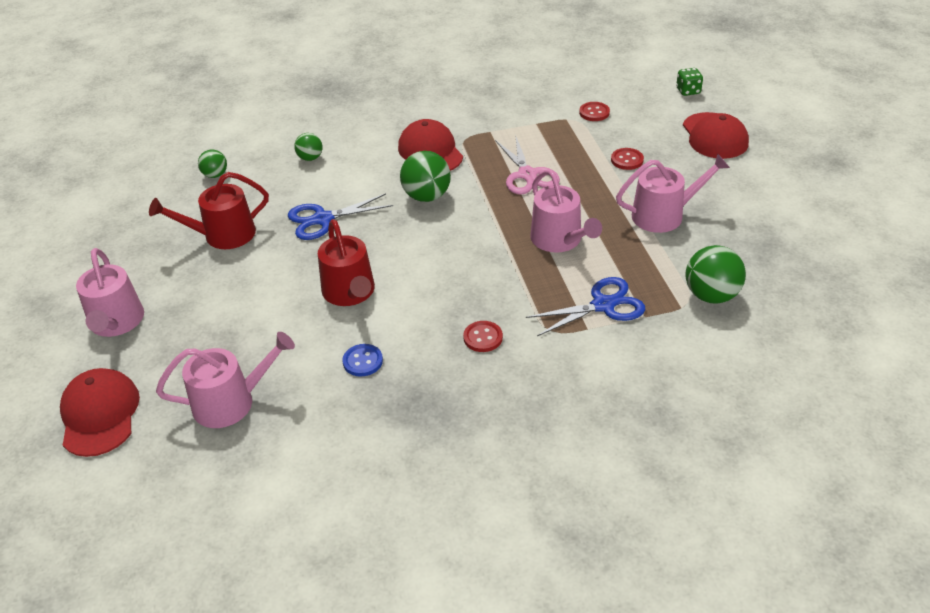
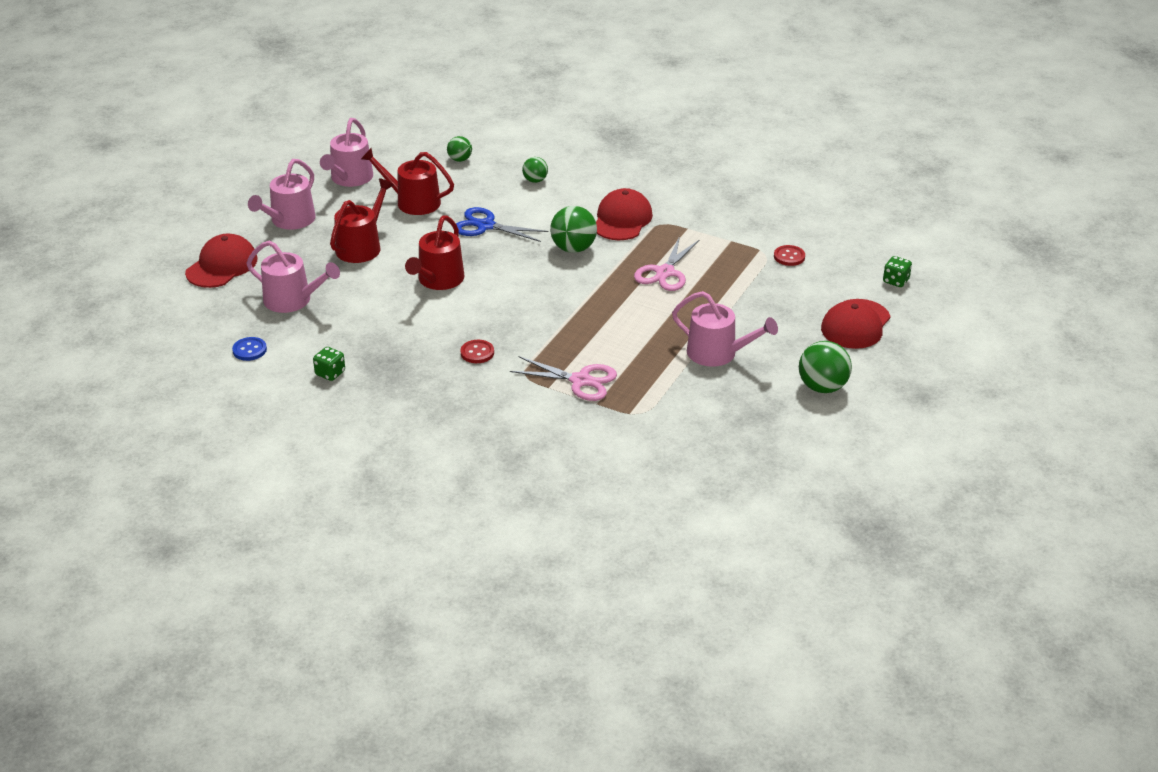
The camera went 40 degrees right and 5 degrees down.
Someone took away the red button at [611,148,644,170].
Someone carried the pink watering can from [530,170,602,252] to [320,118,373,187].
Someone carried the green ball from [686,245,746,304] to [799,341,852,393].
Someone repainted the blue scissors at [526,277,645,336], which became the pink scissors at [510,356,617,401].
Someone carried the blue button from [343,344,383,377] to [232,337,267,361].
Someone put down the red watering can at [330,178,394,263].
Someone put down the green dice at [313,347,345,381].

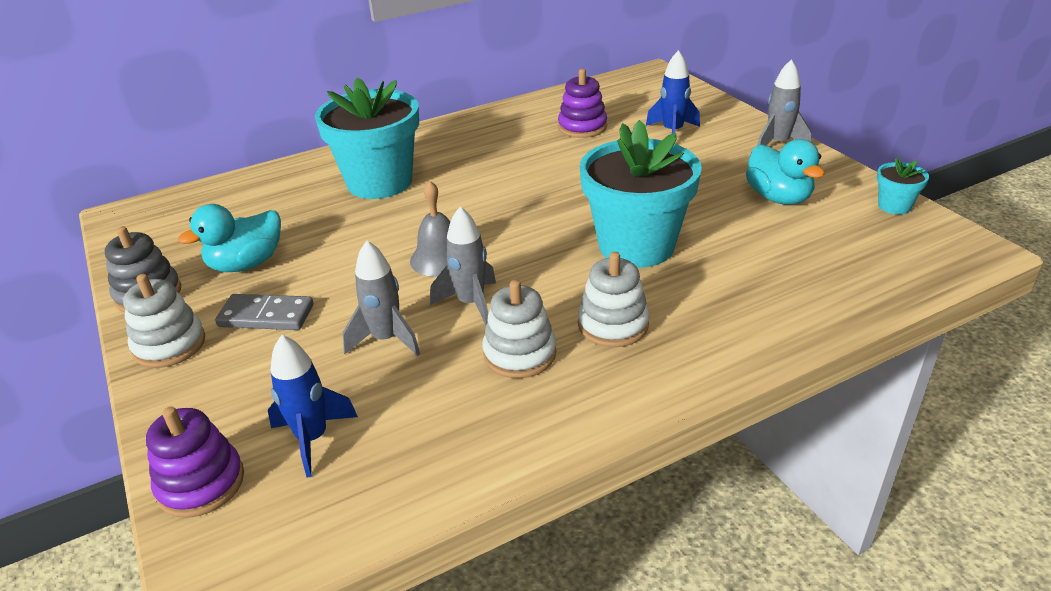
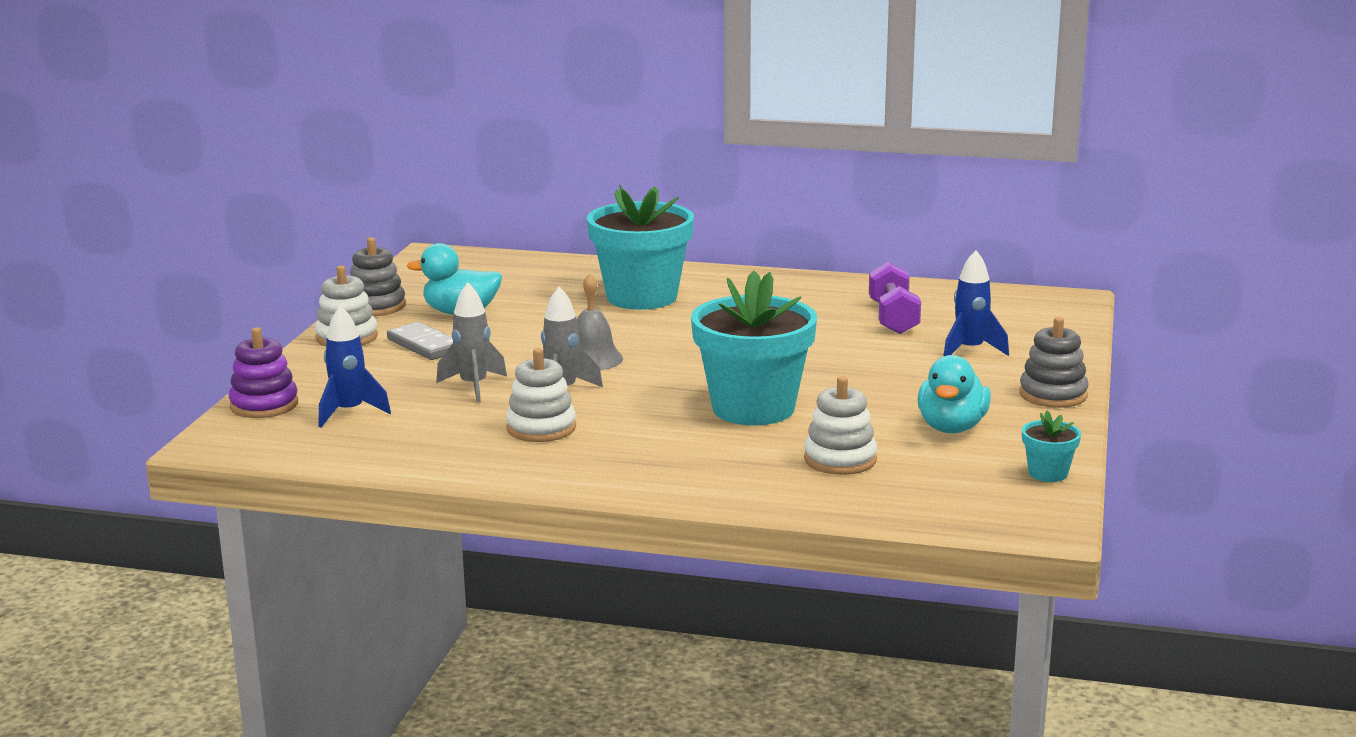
The camera went 40 degrees right and 15 degrees down.
Someone swapped the grey rocket at [758,59,812,145] for the grey stacking toy at [1019,317,1089,408].
Someone swapped the purple stacking toy at [558,69,607,138] for the purple dumbbell at [869,262,921,334].
Someone carried the white stacking toy from [578,252,649,347] to [804,376,877,475].

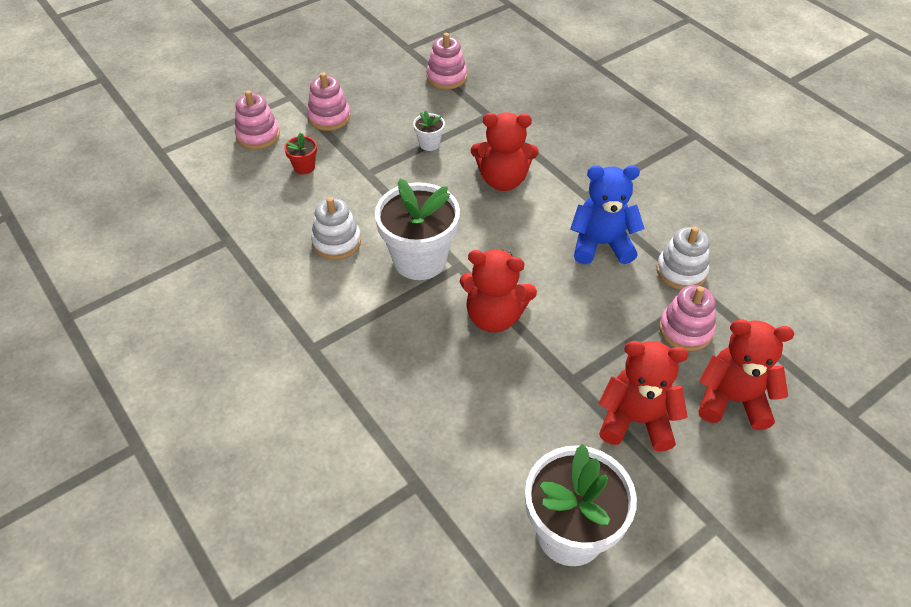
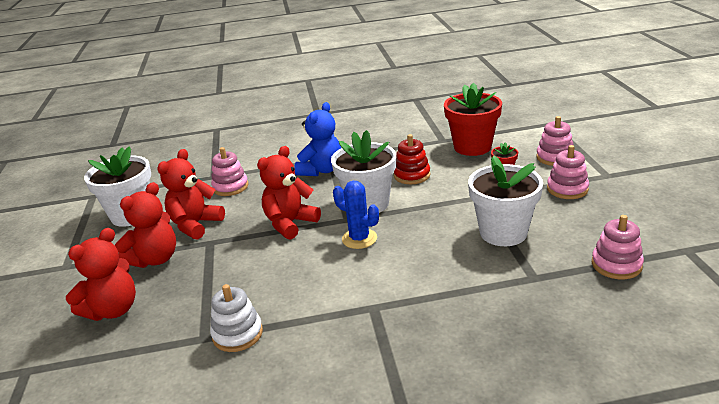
The camera went 120 degrees right and 20 degrees down.
Someone scaled the white flower pot at [413,110,445,151] by 2.28.
Someone carried the red teddy bear from [471,112,539,191] to [157,149,225,239].
Someone carried the blue teddy bear from [570,165,645,264] to [294,102,341,176].
Someone repainted the white stacking toy at [311,197,361,260], which became the red stacking toy at [394,134,430,184].
Someone carried the pink stacking toy from [659,285,716,351] to [211,147,248,196].
Someone put down the red flower pot at [444,83,502,156].
Someone put down the blue cactus at [333,181,379,249].

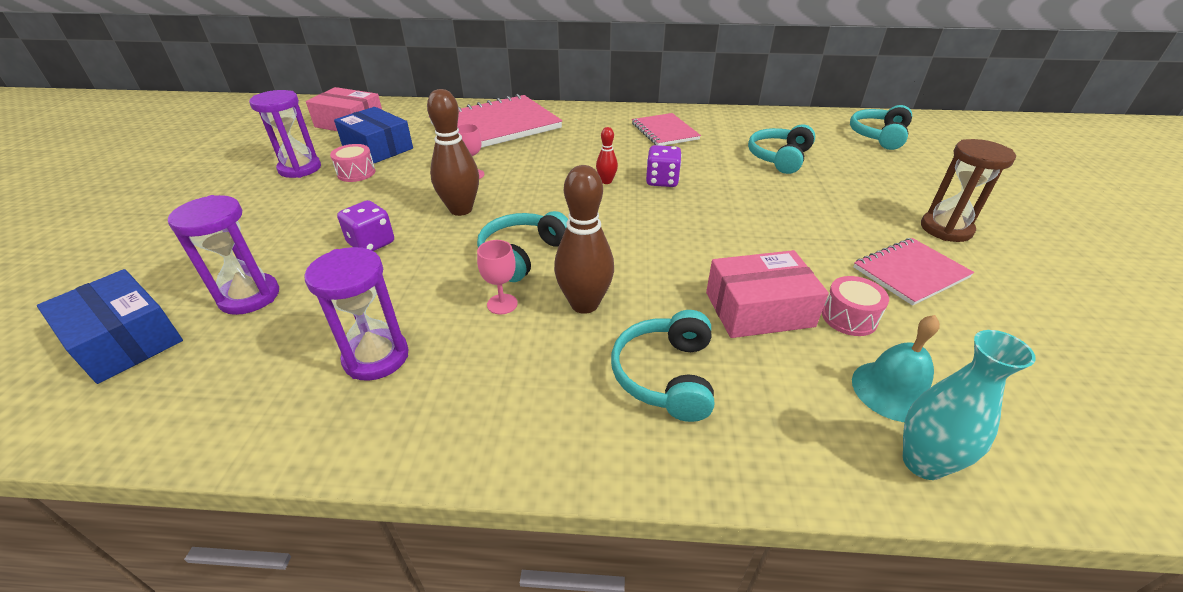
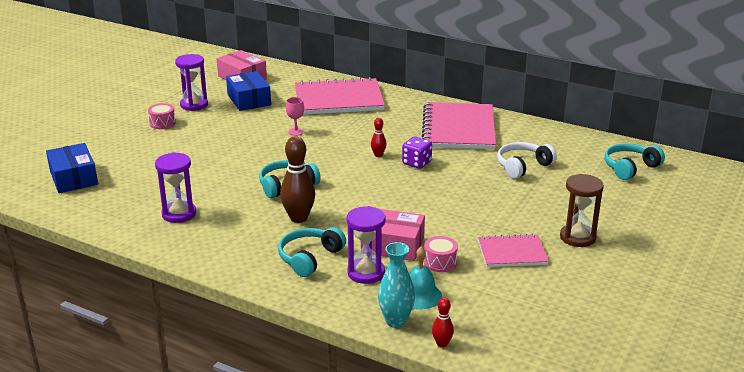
The camera went 25 degrees right and 10 degrees down.
Someone took away the brown bowling pin at [427,89,479,216].
Someone scaled the pink notebook at [632,113,701,146] by 1.81.
Someone repainted the turquoise headphones at [748,124,815,174], which became the white headphones at [497,142,557,179].
Someone carried the pink drum from [330,144,376,182] to [148,103,176,129].
Someone carried the purple hourglass from [168,195,279,315] to [347,206,386,284].
Someone took away the purple dice at [337,200,394,251].
Someone took away the pink goblet at [477,240,518,315].
Someone put down the red bowling pin at [432,297,454,348].

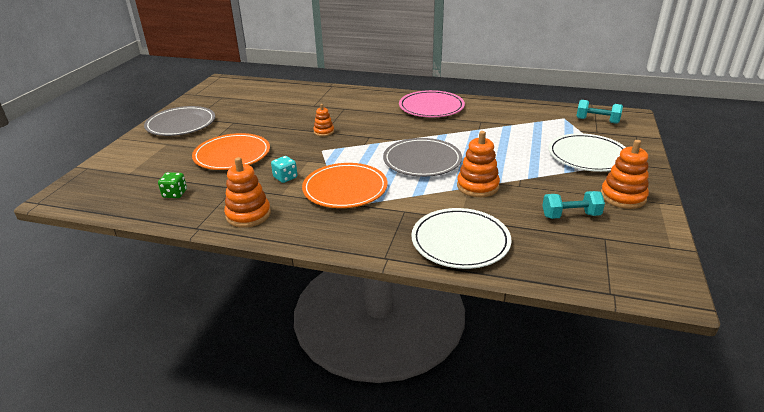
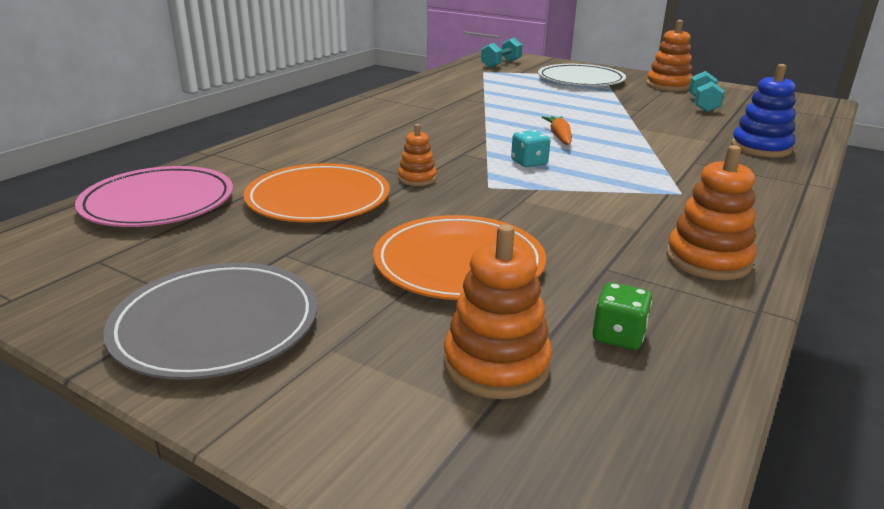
The camera went 75 degrees left and 5 degrees down.
Someone carried the pink plate from [399,90,465,117] to [75,166,233,227].
Someone carried the orange stacking toy from [457,131,500,197] to [443,224,552,399].
Someone swapped the grey plate at [383,138,462,177] for the orange carrot at [542,116,572,145].
Someone carried the turquoise dice from [271,156,297,183] to [511,130,550,167].
Someone carried the orange plate from [302,163,387,208] to [243,163,390,222].
Someone swapped the white plate at [411,208,512,269] for the blue stacking toy at [731,64,796,157].

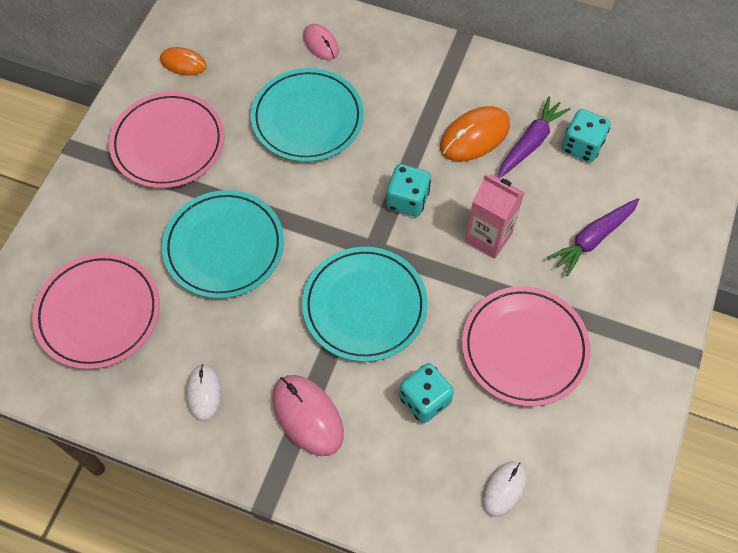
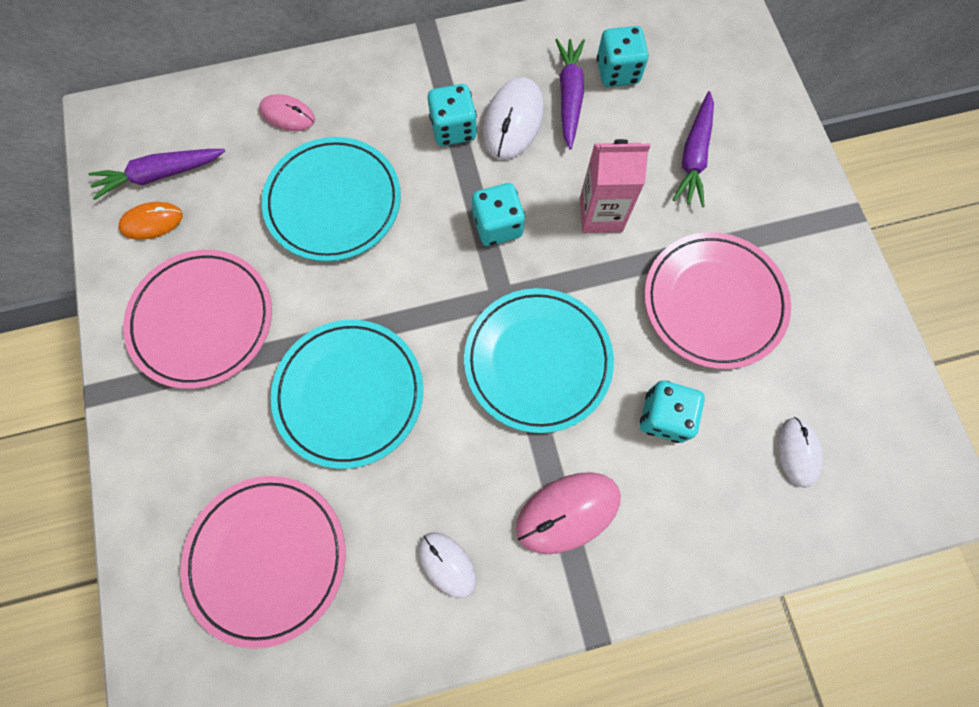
The camera went 35 degrees left and 10 degrees up.
Someone repainted the orange mouse at [440,106,510,161], which became the white mouse at [483,77,544,160].
Someone rotated the pink mouse at [272,375,344,456] by 45 degrees counterclockwise.
Someone put down the turquoise dice at [427,84,477,146].
Someone put down the purple carrot at [88,149,225,200].

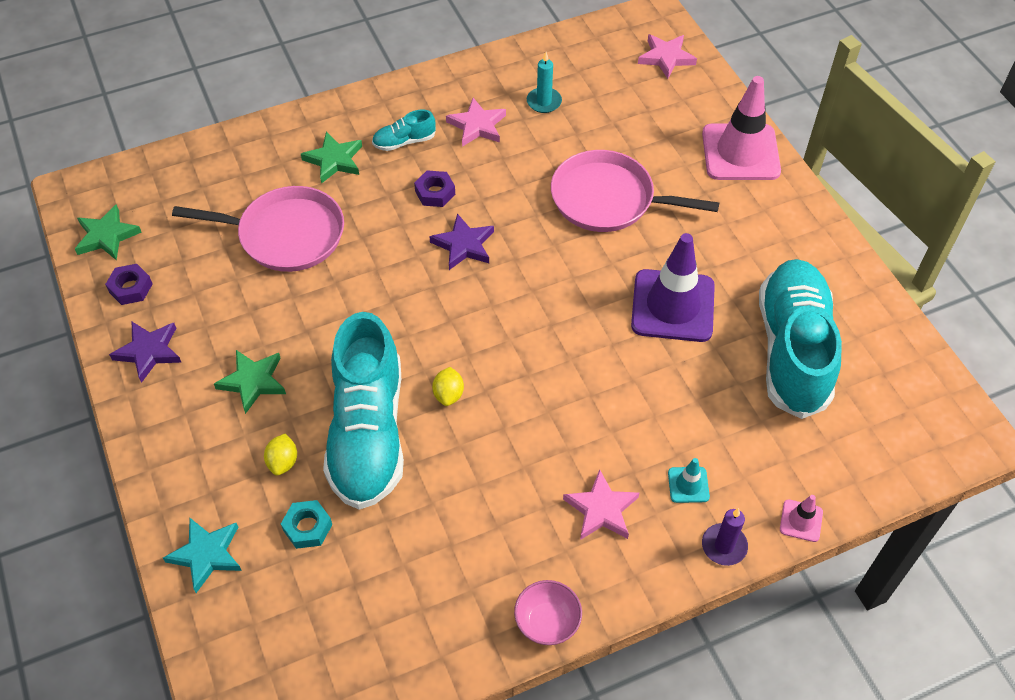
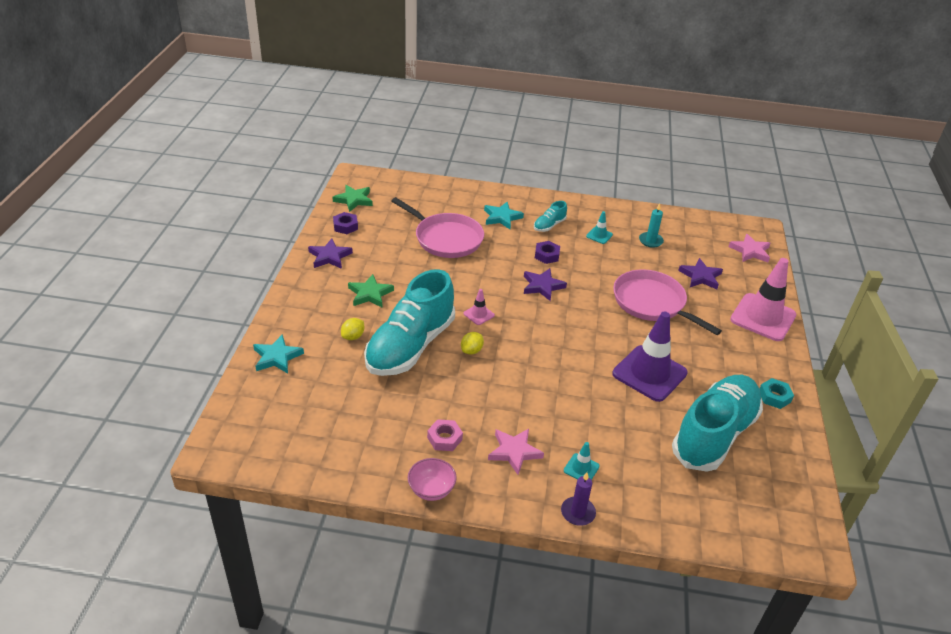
The camera went 30 degrees right and 15 degrees down.
Someone swapped the pink star at [446,98,506,147] for the turquoise traffic cone at [586,211,613,244].
Someone rotated the turquoise shoe at [372,110,436,151] by 60 degrees counterclockwise.
Someone repainted the green star at [301,132,362,184], which became the turquoise star at [484,202,524,229].
Someone carried the pink traffic cone from [780,495,823,542] to [463,289,495,325].
Someone carried the turquoise nut from [281,500,332,549] to [760,378,794,409].
Someone put down the purple star at [678,258,723,289].
Someone put down the pink nut at [427,419,463,451].

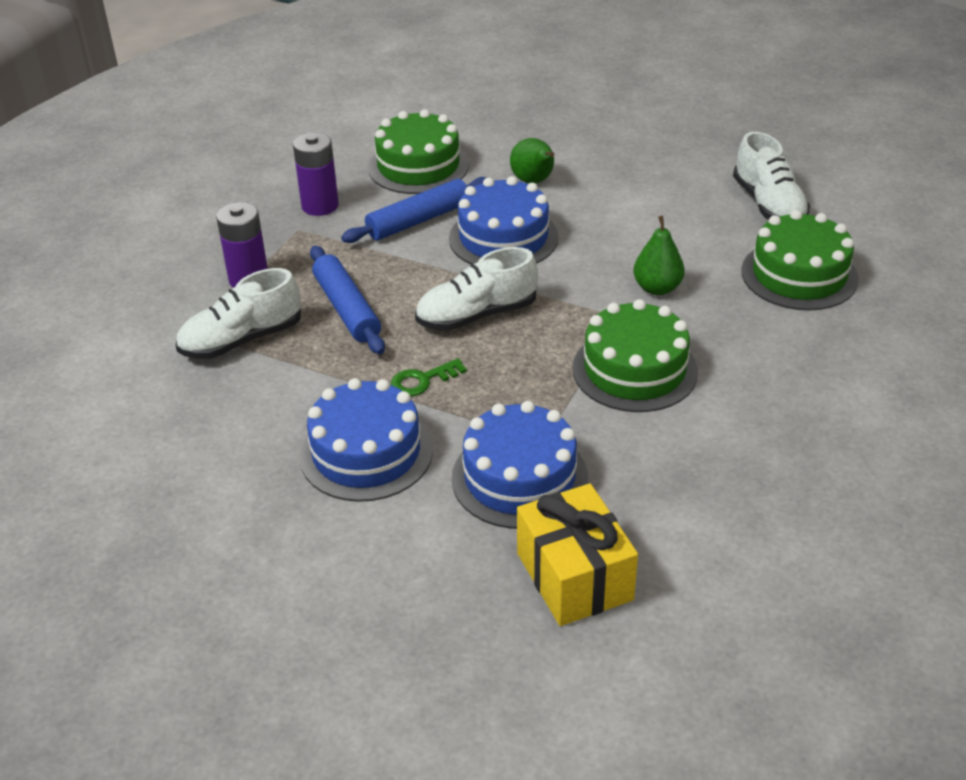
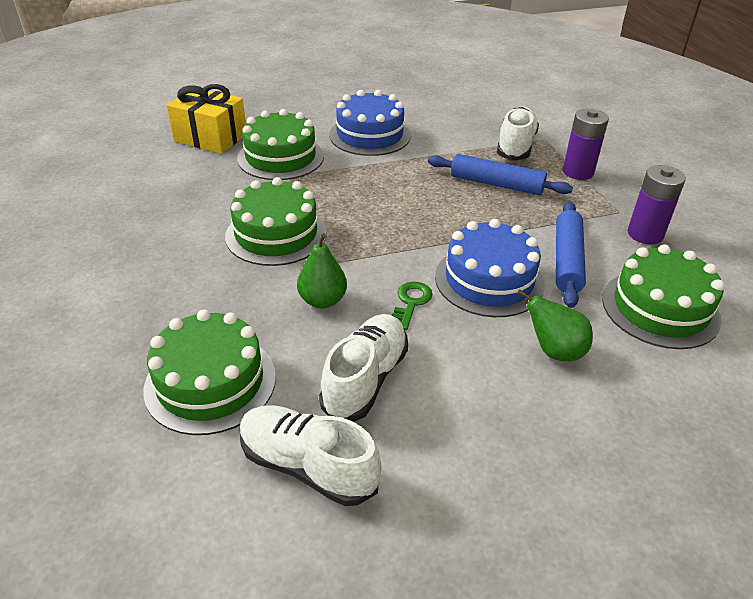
The camera went 135 degrees right and 0 degrees up.
Someone carried the white shoe from [415,247,538,331] to [319,314,408,421].
Someone carried the green key from [391,358,467,396] to [392,281,433,330].
Someone repainted the blue cake at [452,401,588,529], which became the green cake at [237,109,324,180].

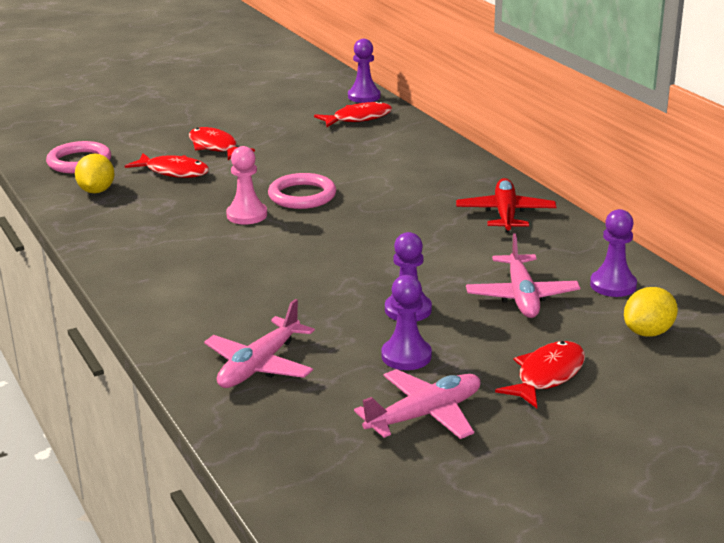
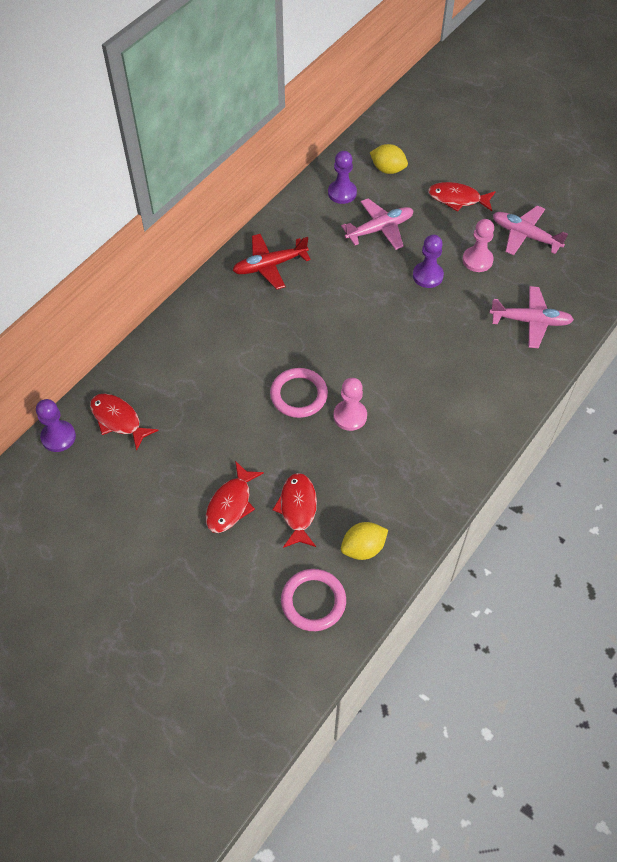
The camera went 115 degrees left and 30 degrees up.
Someone repainted the purple pawn at [381,275,432,370], which became the pink pawn at [463,219,494,272].

